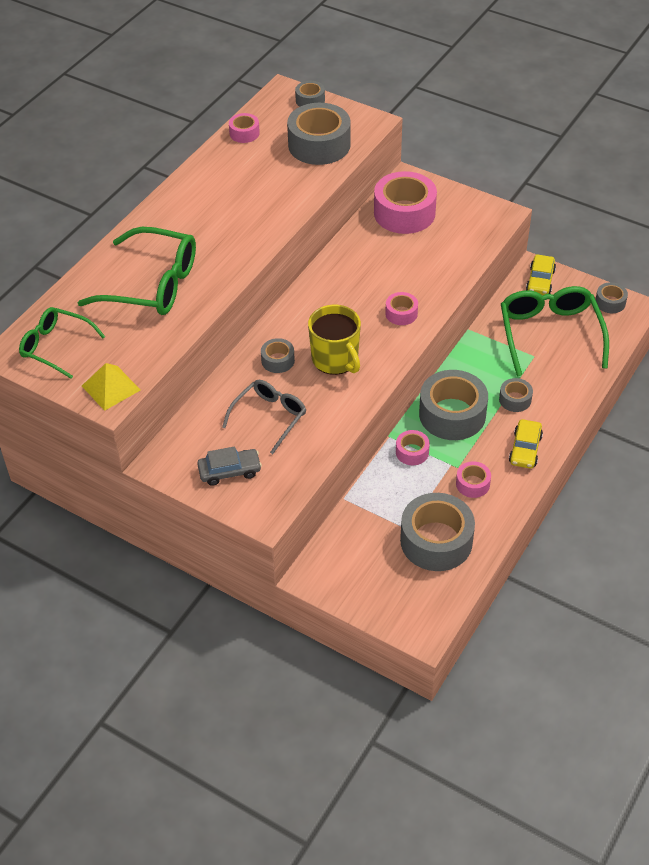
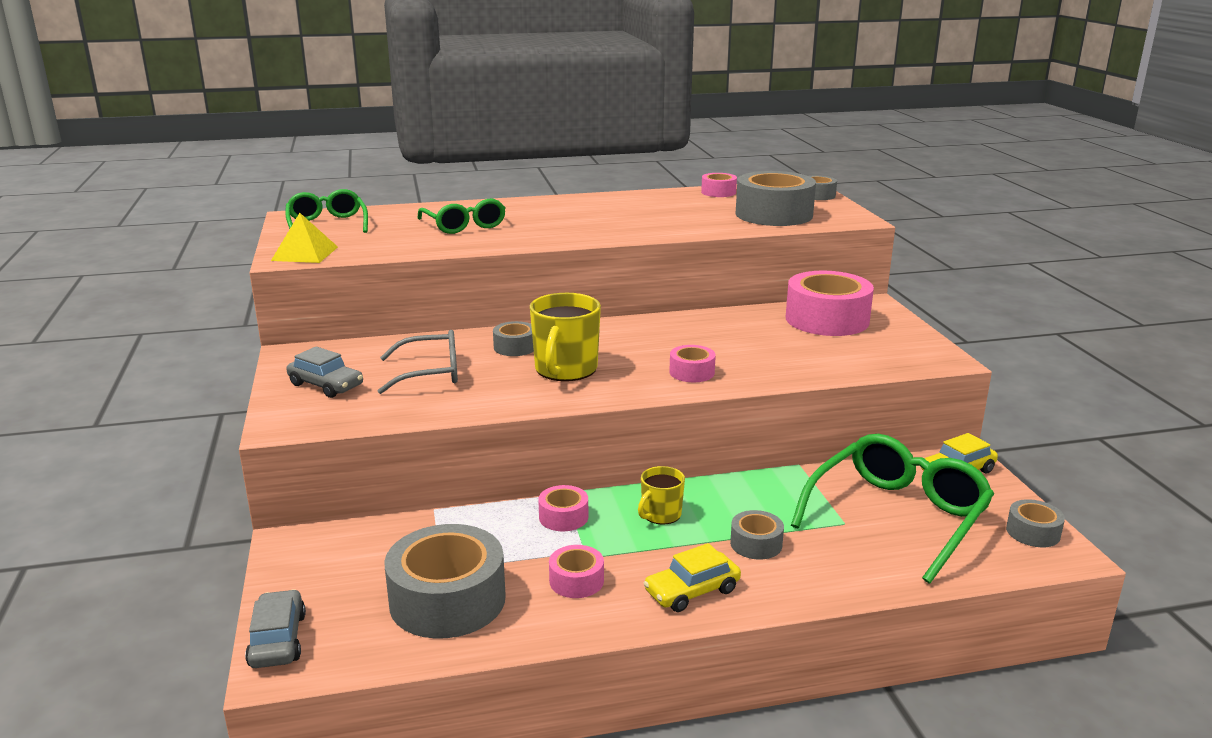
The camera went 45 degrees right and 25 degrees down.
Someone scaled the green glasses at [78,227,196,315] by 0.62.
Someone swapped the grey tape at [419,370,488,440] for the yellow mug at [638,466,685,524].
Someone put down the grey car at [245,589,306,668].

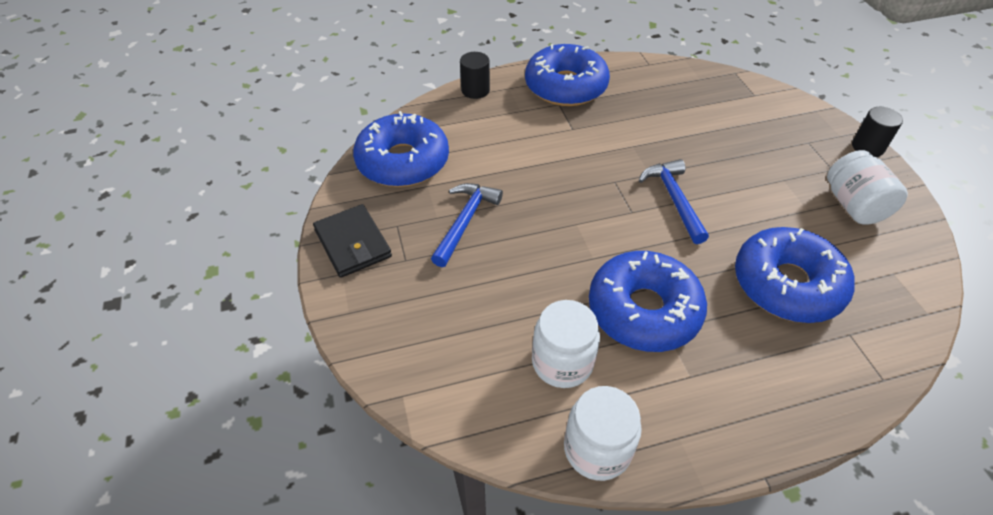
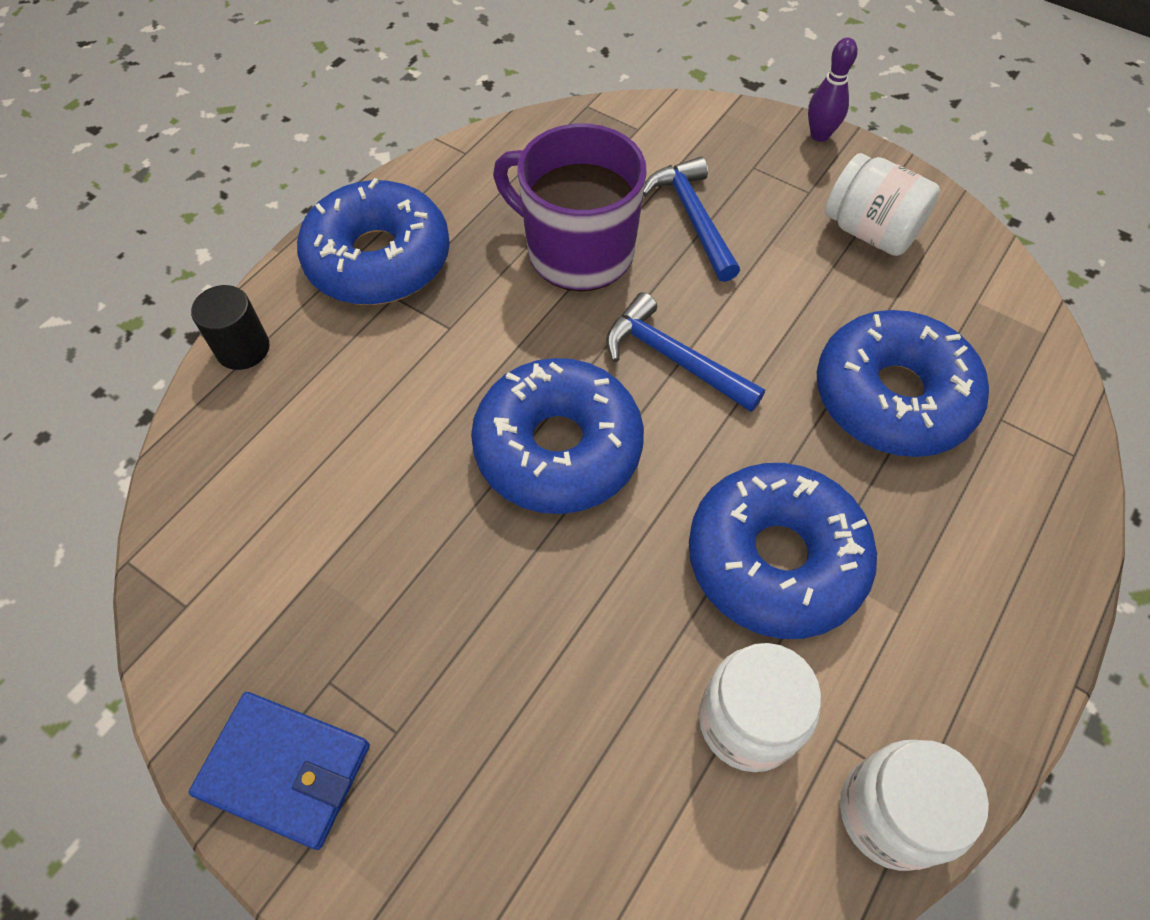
The camera went 40 degrees left and 10 degrees up.
Someone swapped the black cylinder at [852,107,903,157] for the purple bowling pin at [808,38,857,142].
Someone carried the blue donut from [353,111,449,187] to [471,358,644,514].
Someone carried the blue hammer from [431,183,503,267] to [643,157,740,282].
Someone repainted the black wallet at [313,204,392,278], which became the blue wallet at [189,692,370,850].
Someone put down the purple mug at [493,123,647,291].

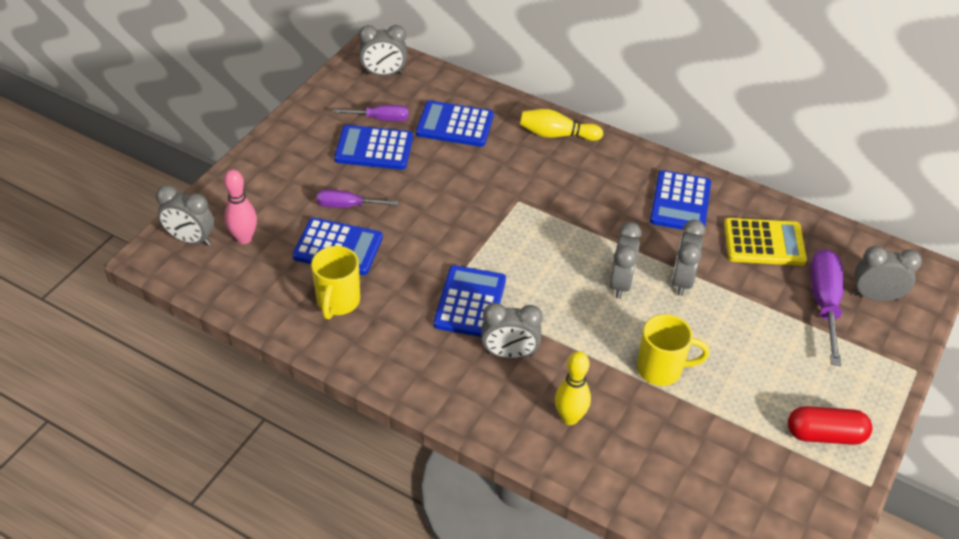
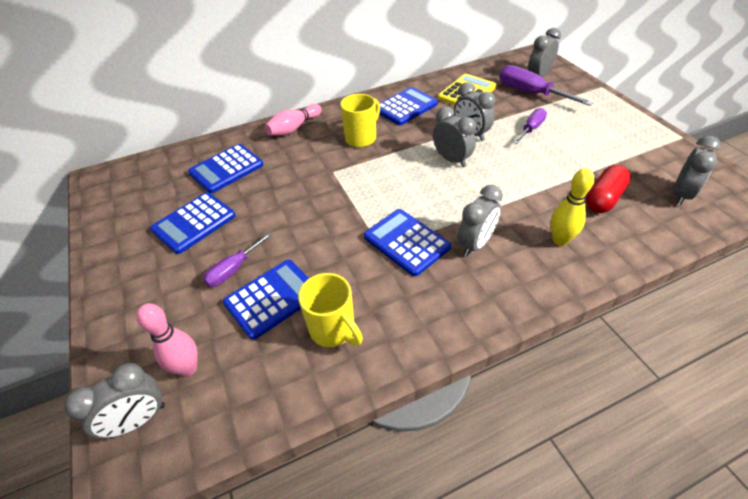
The camera went 50 degrees left and 0 degrees up.
Someone carried the grey clock from [359,25,407,76] to [673,136,721,206].
Someone carried the purple screwdriver from [333,105,409,121] to [513,108,547,144].
Someone repainted the yellow bowling pin at [520,109,603,141], which became the pink bowling pin at [264,104,322,136].
Someone rotated the blue calculator at [650,170,711,230] by 90 degrees counterclockwise.
Someone carried the yellow mug from [637,314,710,386] to [340,94,380,147].
Someone carried the red capsule from [788,406,872,445] to [586,165,631,213].

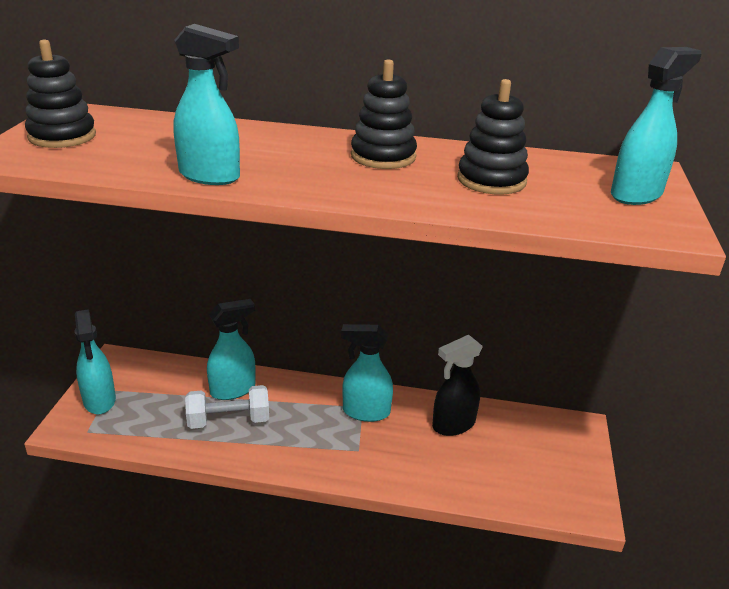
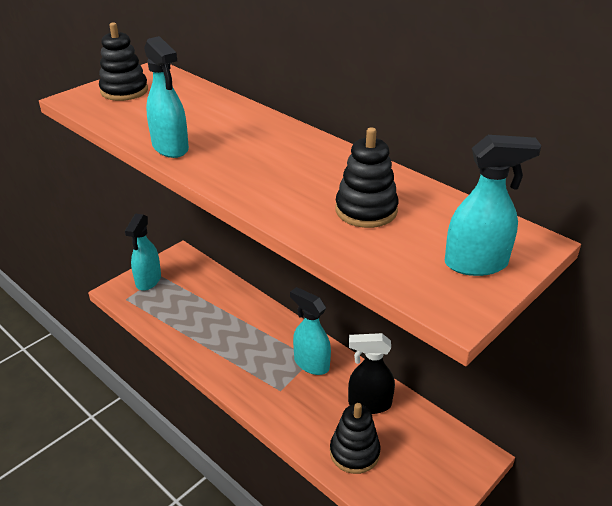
The camera went 35 degrees right and 5 degrees up.
Someone carried the black stacking toy from [351,59,417,169] to [330,403,381,474].
Someone took away the turquoise spray bottle at [207,299,255,400].
Someone took away the white dumbbell at [185,385,269,429].

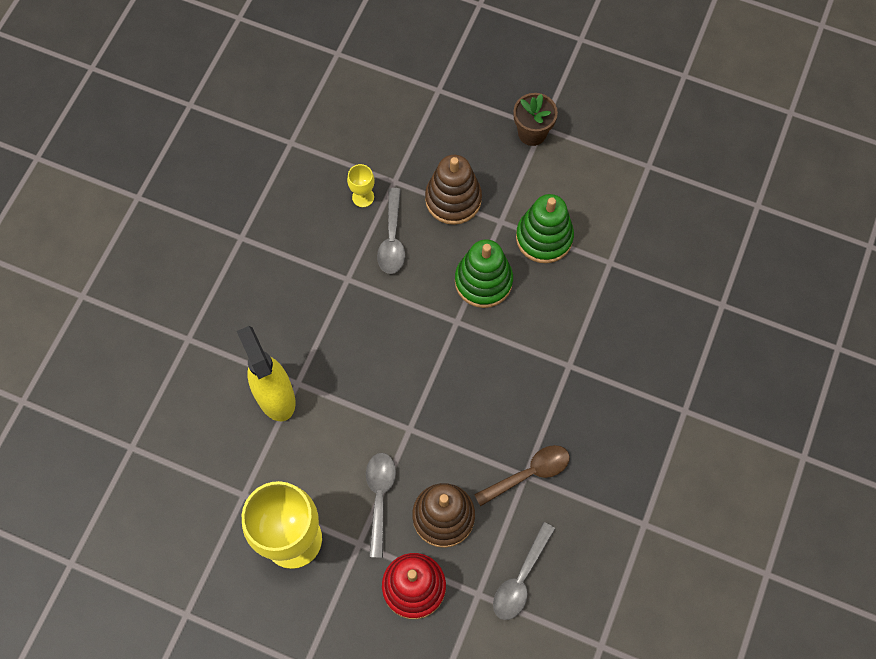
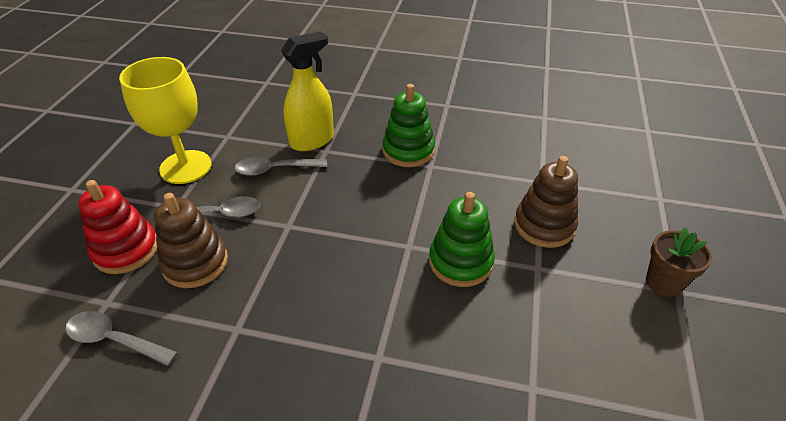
The camera went 80 degrees right and 25 degrees down.
Someone took away the yellow goblet at [347,164,375,207].
Someone carried the grey spoon from [377,188,405,274] to [234,157,327,176].
Someone carried the green stacking toy from [516,194,574,263] to [382,84,435,167].
Someone took away the brown spoon at [474,445,570,506].

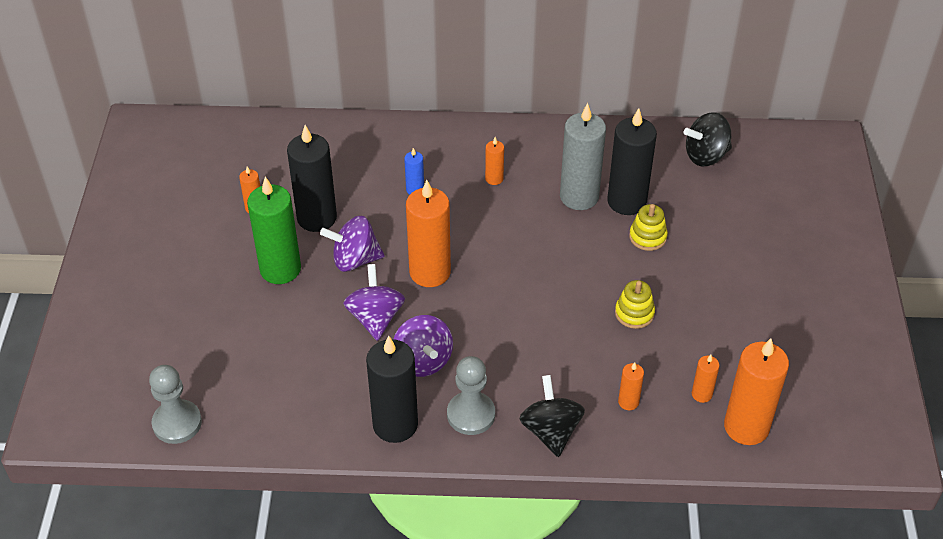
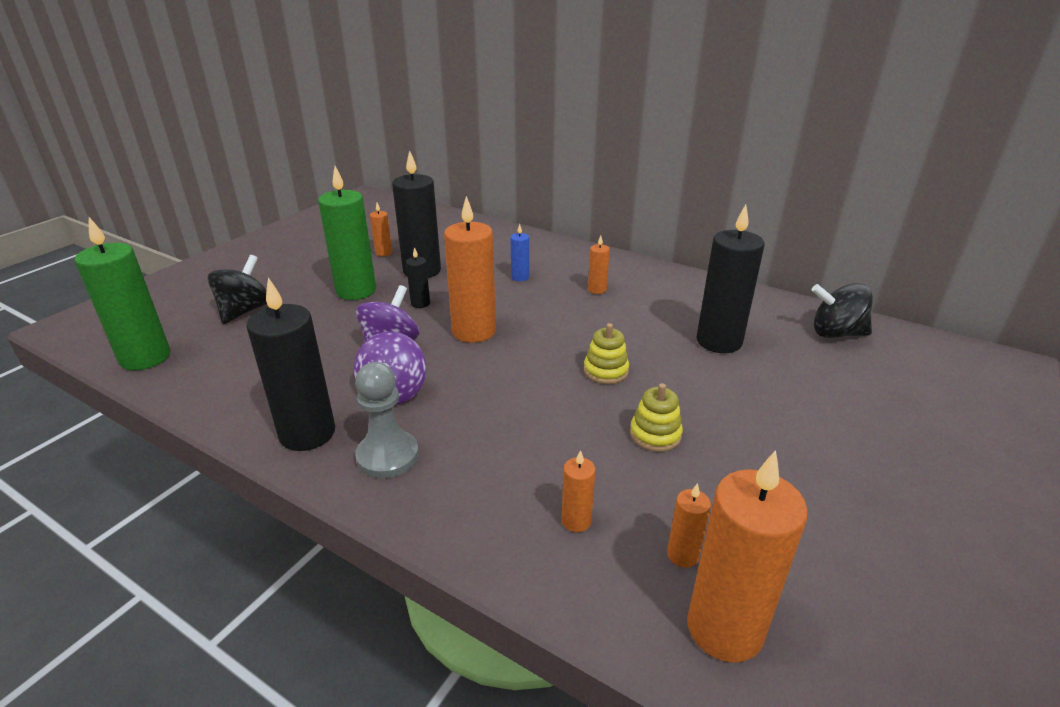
The camera went 30 degrees right and 15 degrees down.
Someone took away the grey candle at [560,103,606,210].
Someone carried the yellow stacking toy from [629,204,668,251] to [584,323,629,384].
Someone swapped the purple spinning top at [320,216,385,272] for the black candle at [406,247,430,308].
Someone swapped the grey pawn at [149,365,202,444] for the green candle at [75,217,171,370].
Someone carried the black spinning top from [519,375,585,457] to [207,255,267,324].

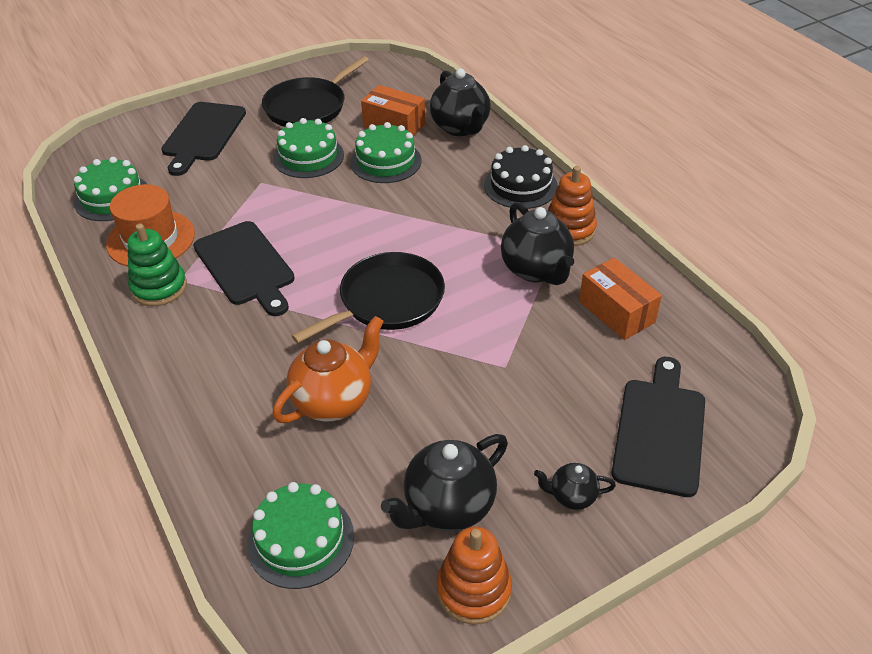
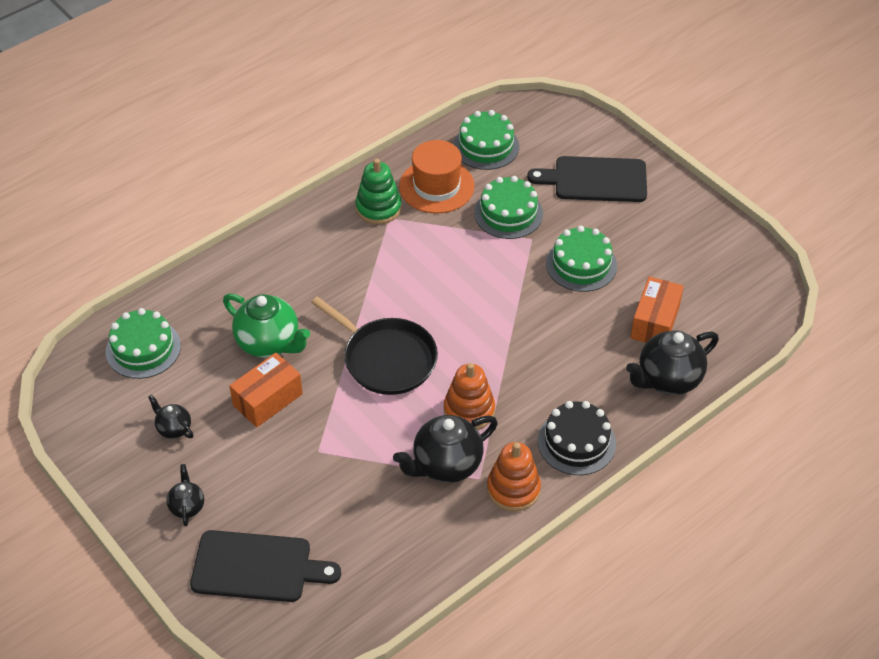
The camera went 80 degrees right and 5 degrees up.
Someone took away the black pan at [262,56,369,127].
Someone carried the green cake from [350,122,422,183] to [474,176,543,239].
Someone took away the black cutting board at [193,221,295,316].
Someone carried the orange box from [579,258,662,340] to [229,353,303,427].
Someone repainted the orange teapot at [272,316,384,423], which became the green teapot at [223,293,310,358].
Someone scaled the black teapot at [381,434,508,531] by 0.52.
Someone carried the orange stacking toy from [437,527,512,625] to [444,363,495,430].

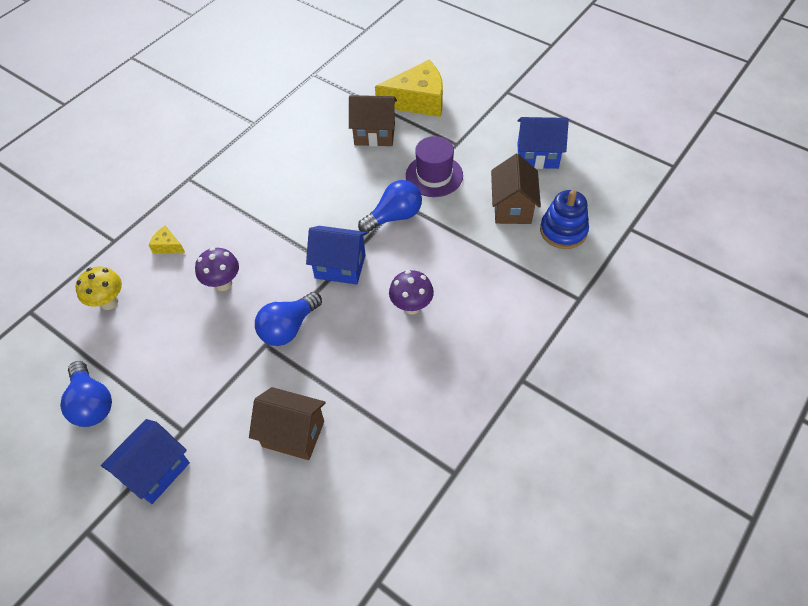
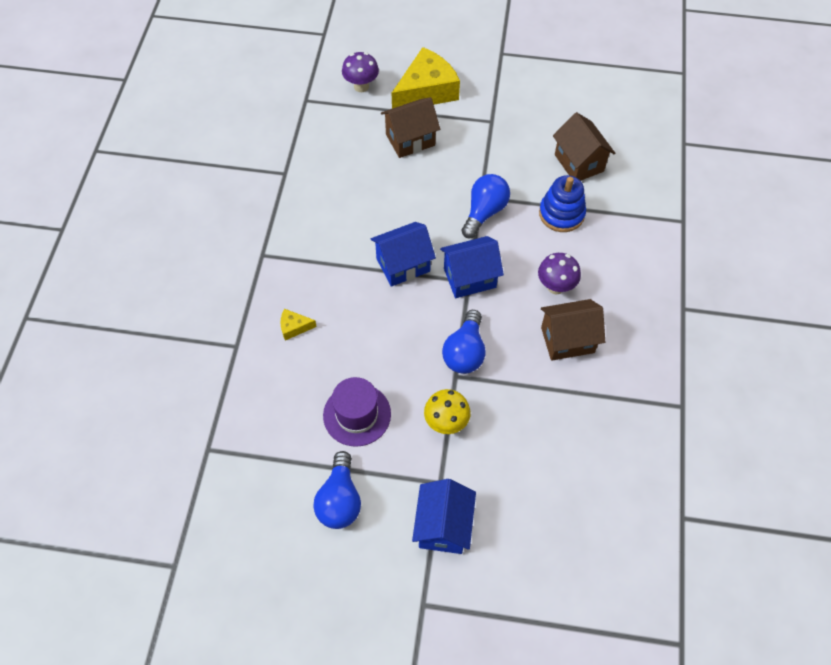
The camera went 30 degrees left and 5 degrees up.
Someone carried the blue house from [517,117,569,169] to [371,222,436,287].
Someone carried the purple hat from [406,136,463,197] to [323,377,391,447].
Someone carried the blue stacking toy from [540,190,589,249] to [539,175,586,232].
Someone carried the purple mushroom from [195,247,239,291] to [342,52,379,92].
Someone carried the yellow mushroom from [75,267,122,310] to [424,389,471,434].
Someone rotated the blue light bulb at [60,361,112,427] by 60 degrees clockwise.
Someone carried the brown house from [249,387,326,460] to [541,299,605,361].

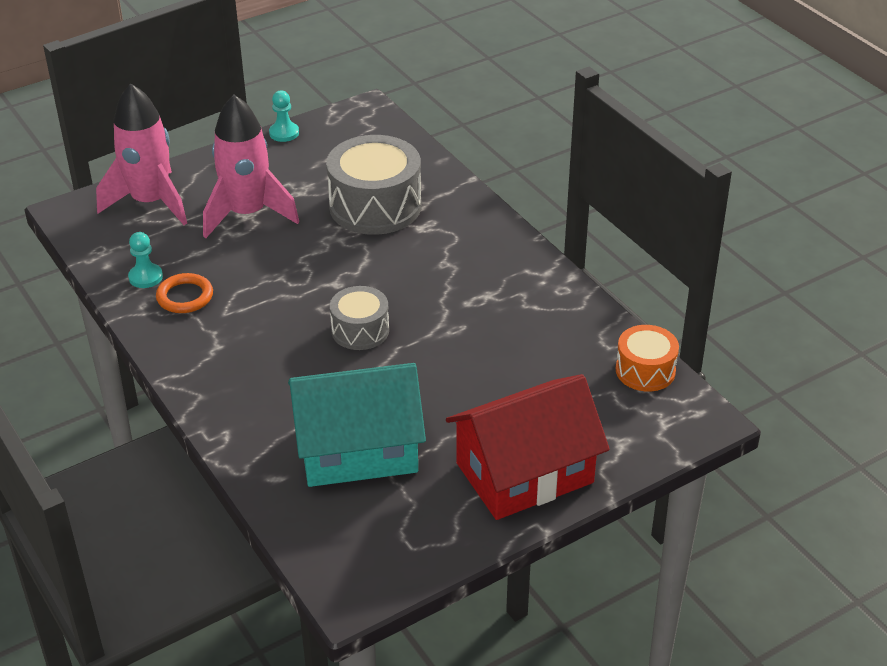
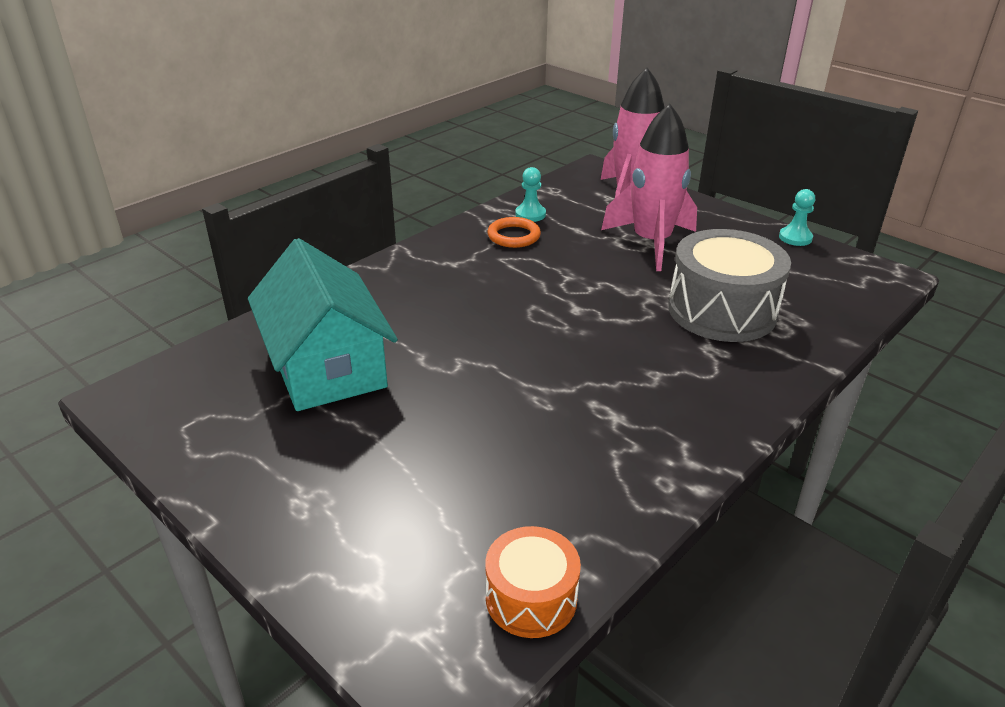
The camera went 75 degrees right and 5 degrees down.
Someone took away the grey drum at [330,286,389,350].
Someone took away the red house at [446,374,610,520].

